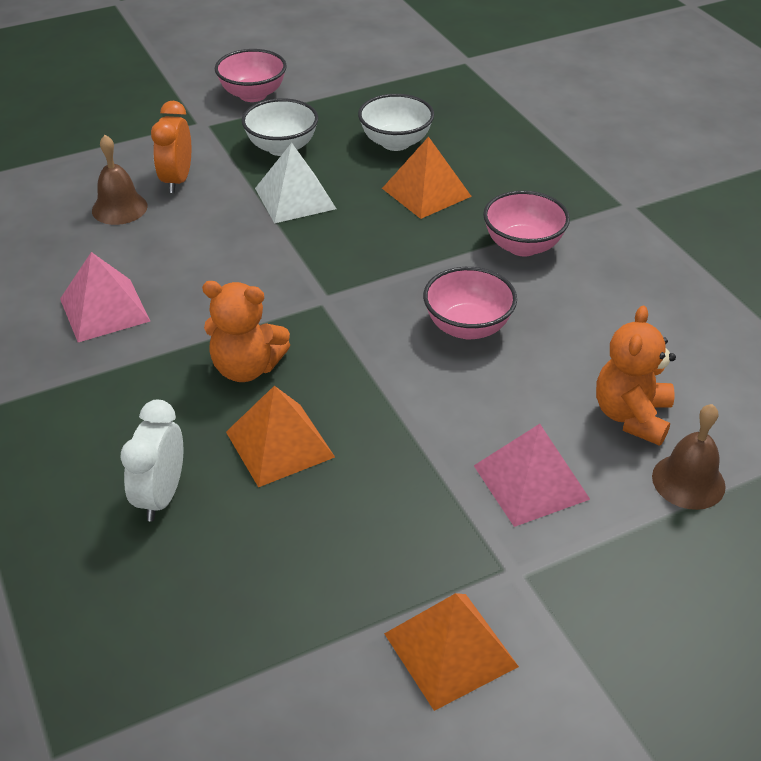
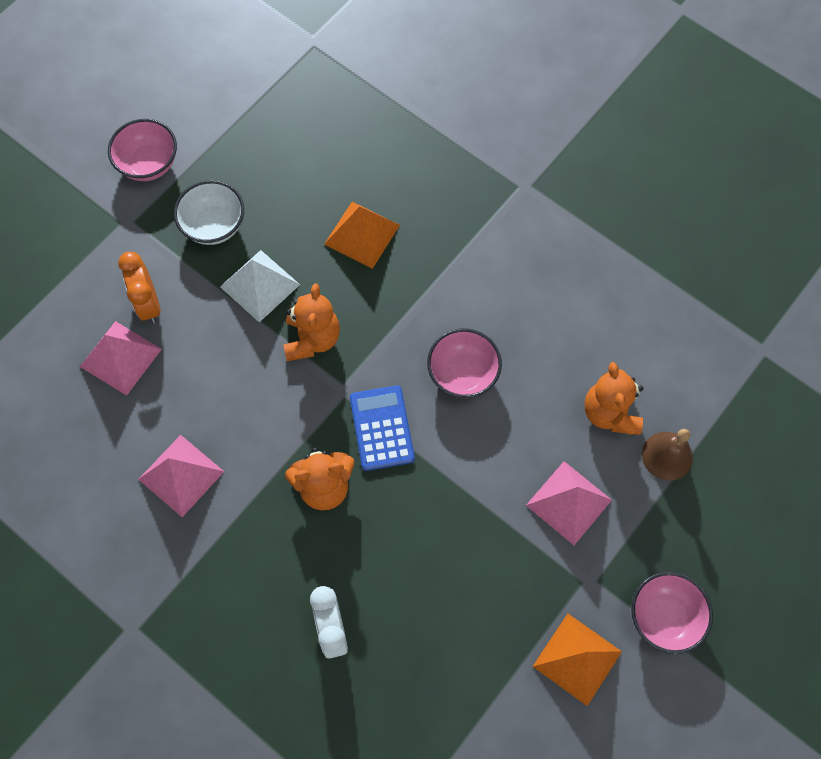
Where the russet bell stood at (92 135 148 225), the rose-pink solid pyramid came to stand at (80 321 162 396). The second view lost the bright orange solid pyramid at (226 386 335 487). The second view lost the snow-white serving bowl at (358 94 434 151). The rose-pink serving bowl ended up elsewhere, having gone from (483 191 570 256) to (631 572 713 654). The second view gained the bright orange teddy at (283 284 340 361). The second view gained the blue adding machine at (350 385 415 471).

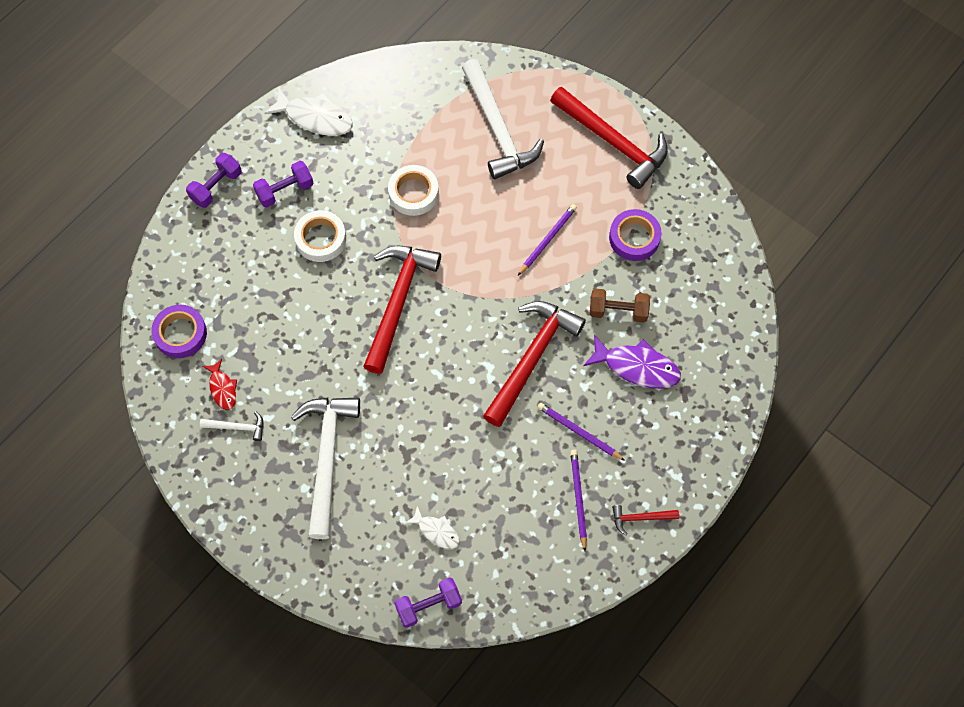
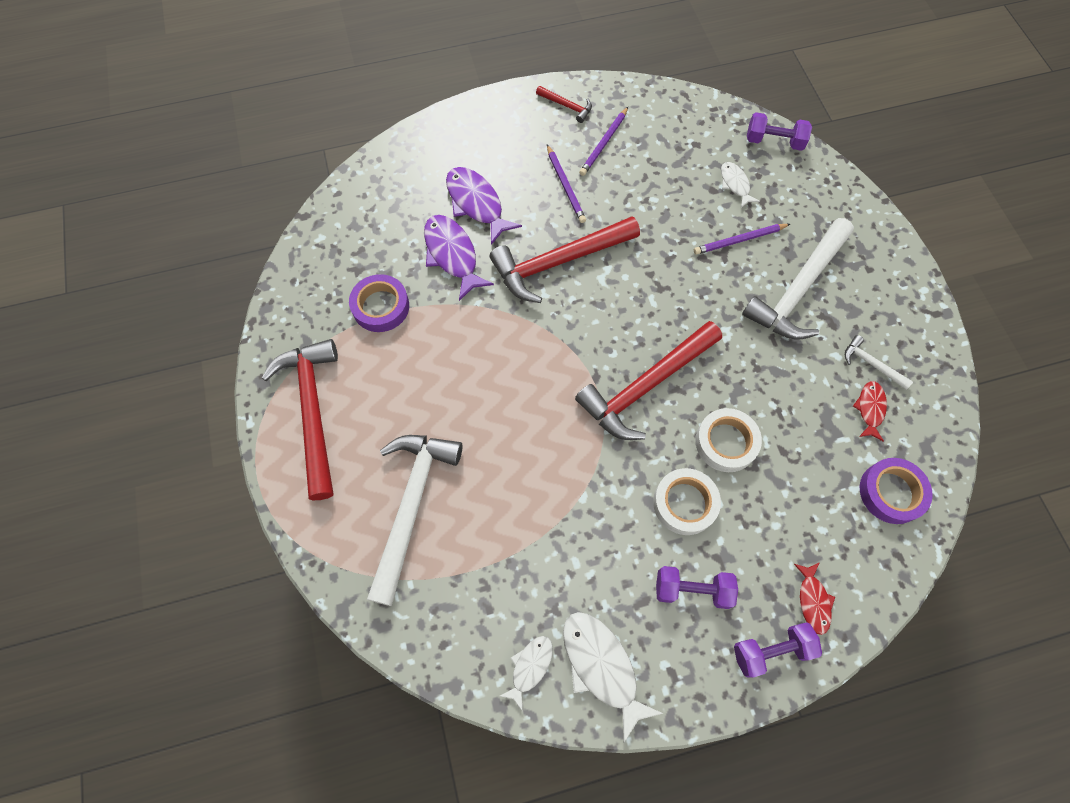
The snow-white roll of tape ended up elsewhere, having gone from (388 165 439 216) to (695 408 762 472). The royal purple pencil ended up elsewhere, having gone from (518 204 577 275) to (694 224 790 255). Where the russet hand weight stood at (590 288 650 322), the royal purple fish figure came to stand at (424 215 494 301). The second view gained the snow-white fish figure at (500 636 553 710). The second view gained the crimson fish figure at (794 562 835 635).

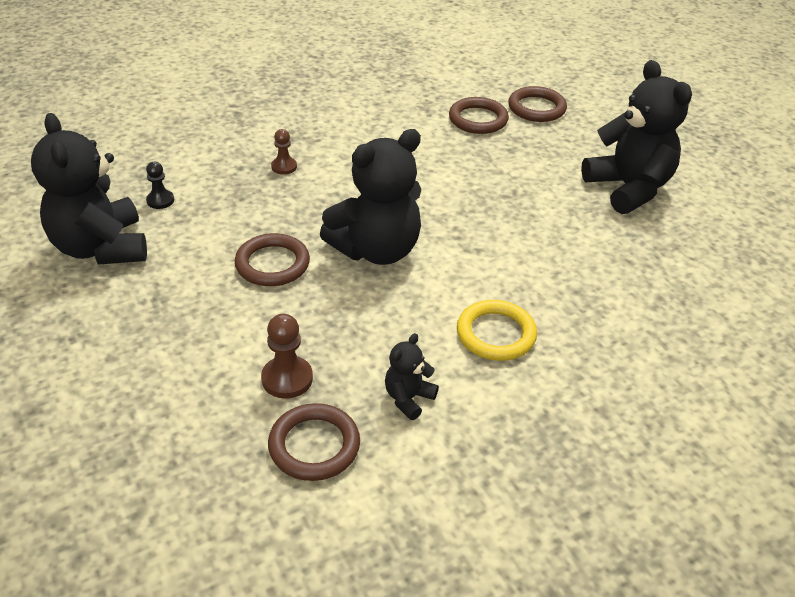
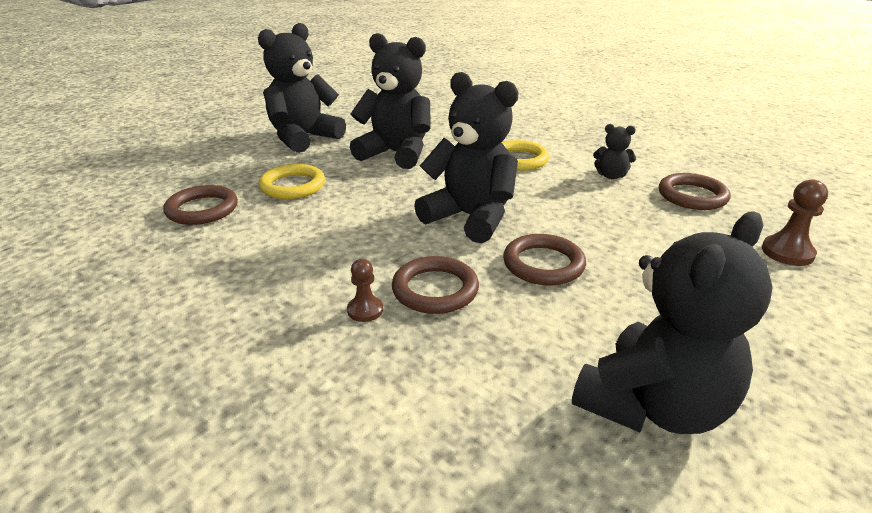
The second view lost the jet-black pawn at (146 162 174 209). The russet pawn ended up elsewhere, having gone from (261 314 313 399) to (762 180 828 266). The russet hoop ended up elsewhere, having gone from (508 86 567 122) to (392 256 479 314). The second view gained the bright yellow hoop at (259 164 325 199). The second view gained the jet-black teddy at (350 33 431 169).

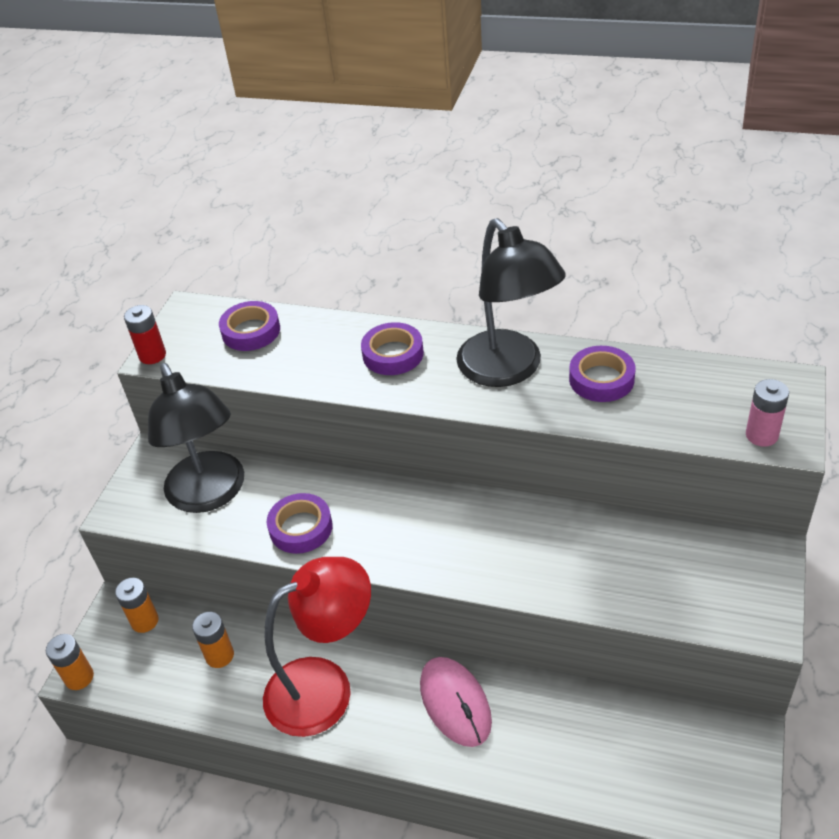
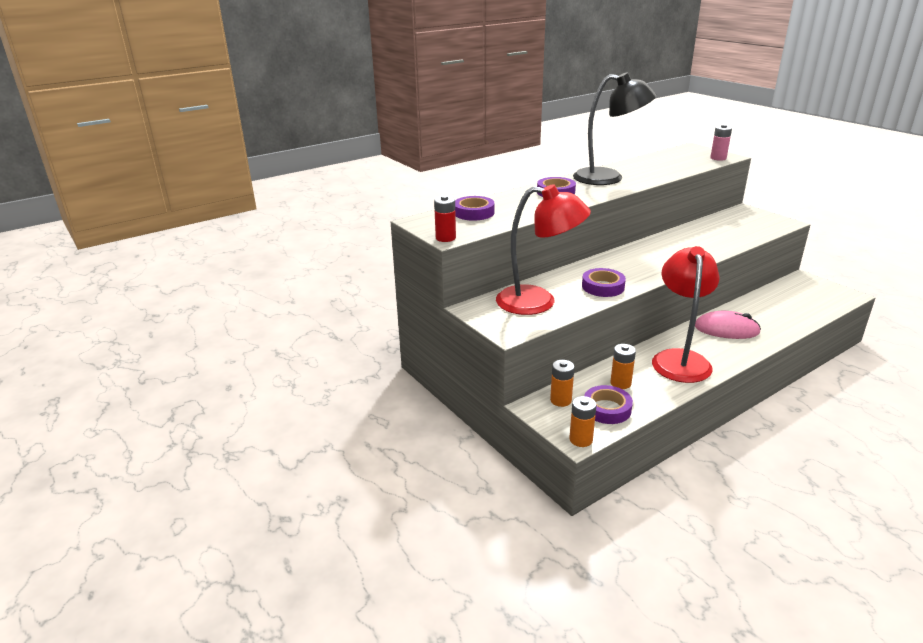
What was the jet-black lamp at (148 363 244 513) turned into the crimson lamp at (496 184 591 315). The royal purple roll of tape ended up elsewhere, having gone from (569 346 635 402) to (584 385 633 424).

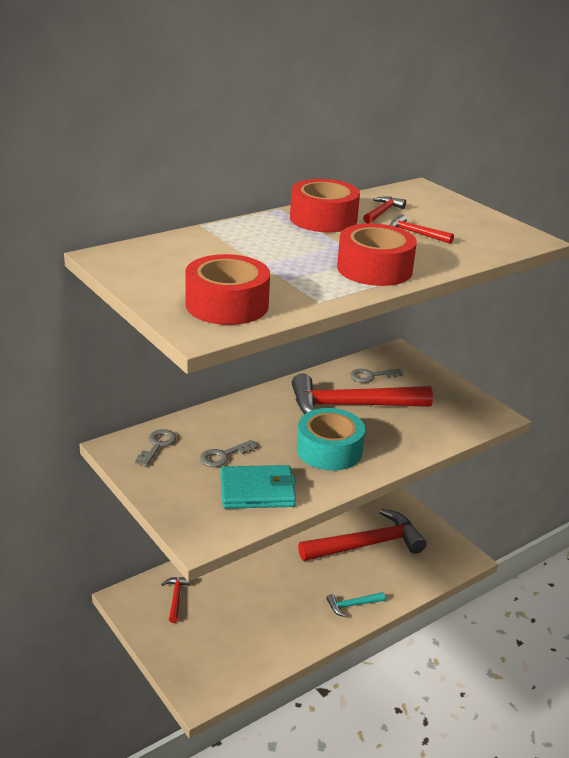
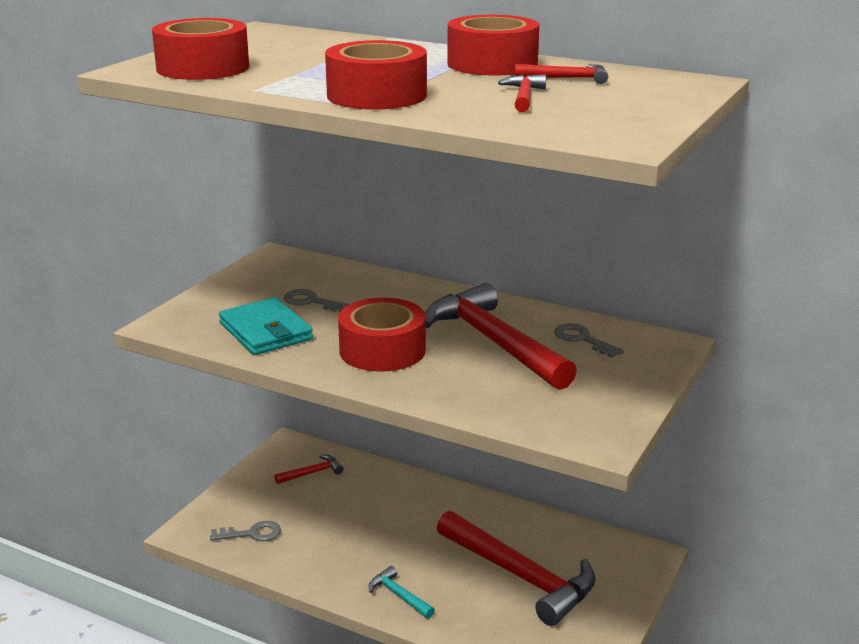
The gray door key ended up elsewhere, having gone from (135 429 176 467) to (210 521 281 541). What was the aqua roll of tape at (297 408 365 471) turned into the crimson roll of tape at (338 298 426 372).

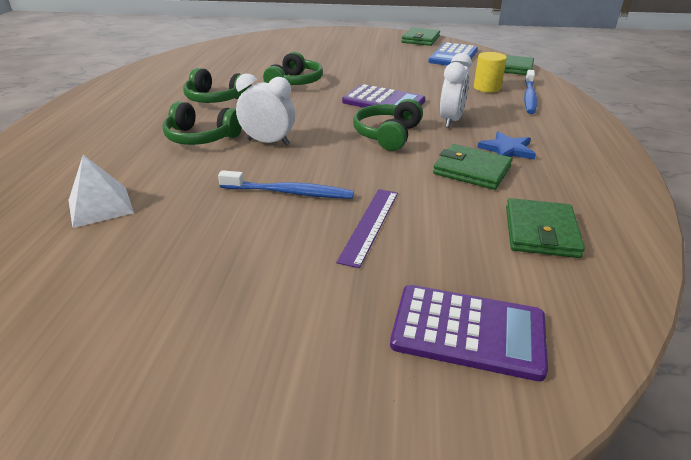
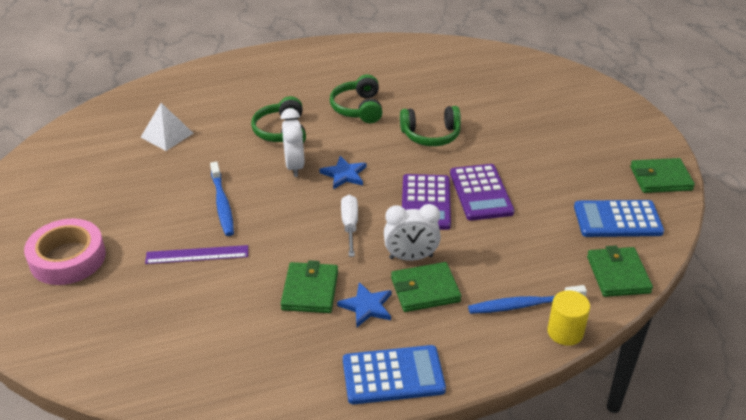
Where the green headphones stood at (353 99 423 151), the snow-white screwdriver came to stand at (341 195 358 257). The royal purple adding machine ended up elsewhere, having gone from (390 285 548 382) to (450 164 515 221). The bright yellow cylinder ended up elsewhere, having gone from (474 52 507 93) to (547 290 590 346). The green wallet ended up elsewhere, having gone from (506 198 585 258) to (391 262 461 312). The second view gained the rose-pink roll of tape at (24 218 106 285). The second view gained the blue five-pointed star at (319 156 366 189). The second view gained the blue adding machine at (343 345 446 404).

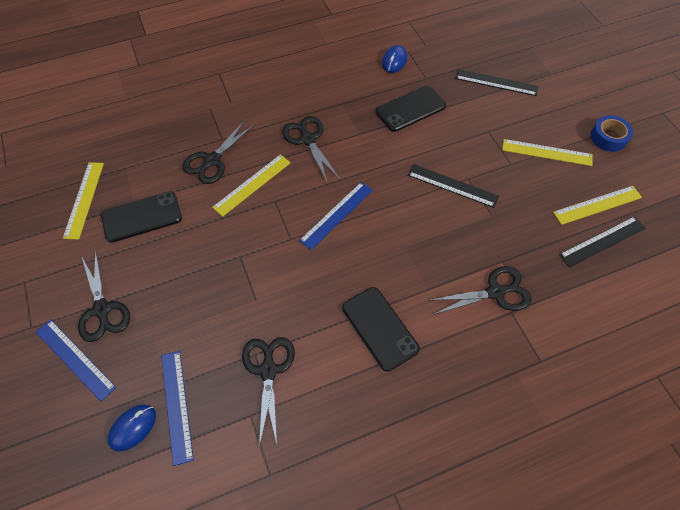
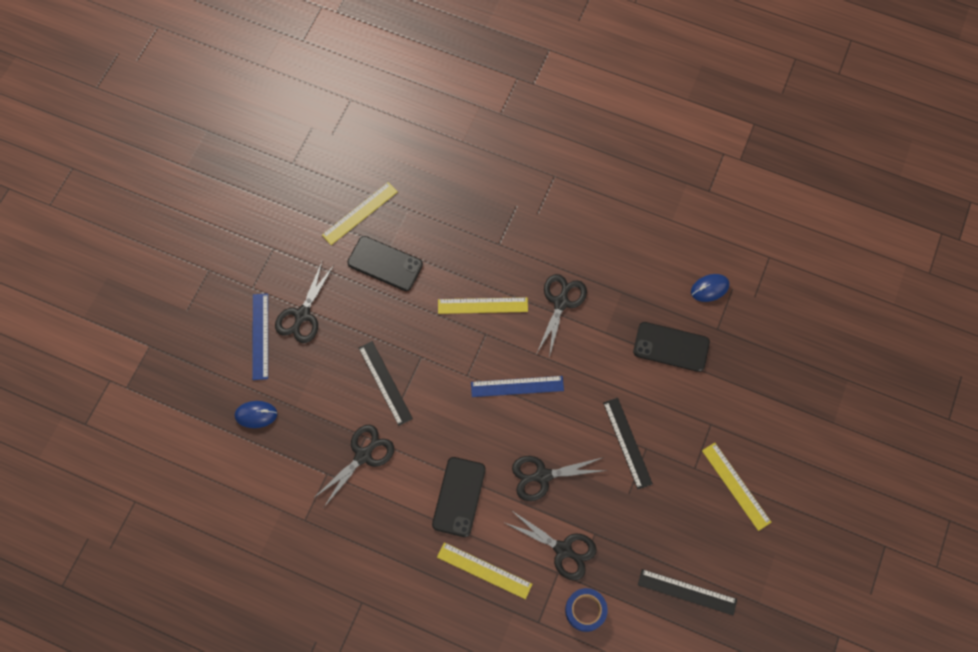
The second view lost the blue ruler at (161 351 194 466). The jet-black pair of scissors ended up elsewhere, having gone from (183 120 255 184) to (512 456 606 501). The jet-black ruler ended up elsewhere, having gone from (456 69 538 96) to (359 341 413 426). The bright yellow ruler ended up elsewhere, having gone from (553 186 642 225) to (437 542 532 599). The blue roll of tape ended up elsewhere, having gone from (590 115 633 152) to (565 588 608 632).

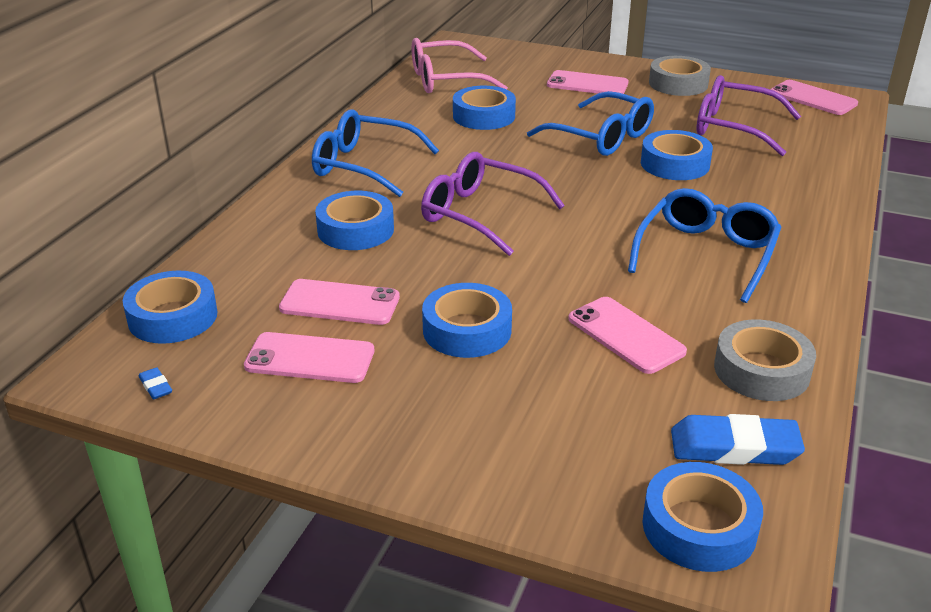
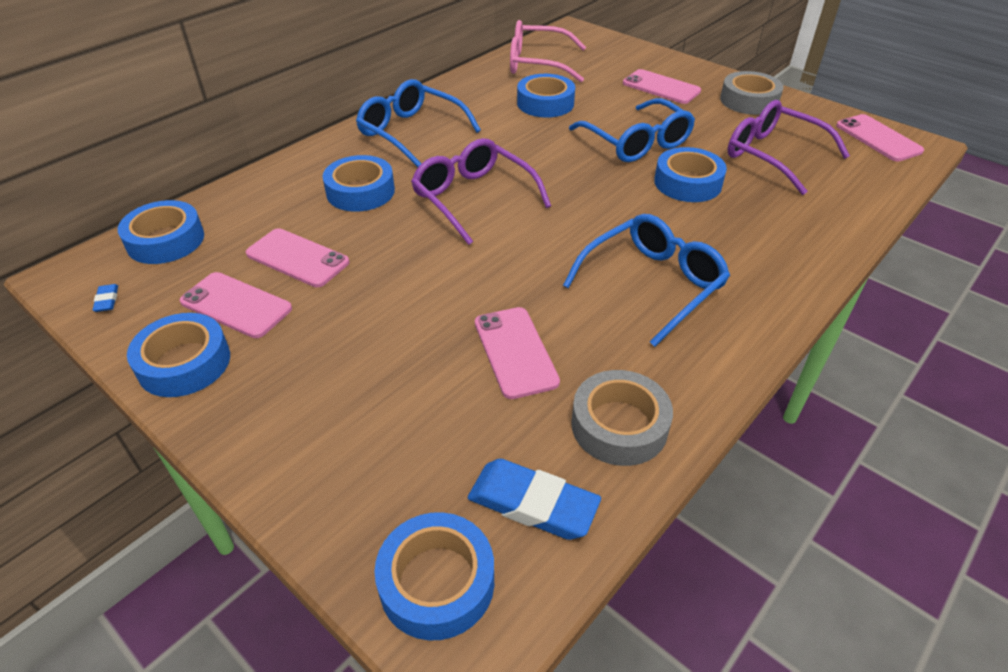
The blue roll of tape ended up elsewhere, having gone from (422 283 512 358) to (127 313 230 397).

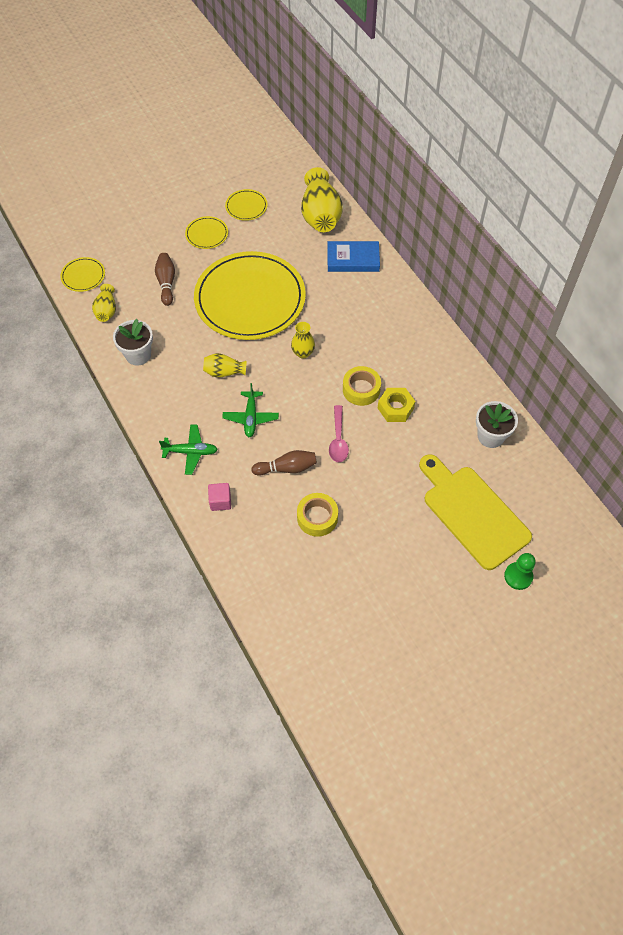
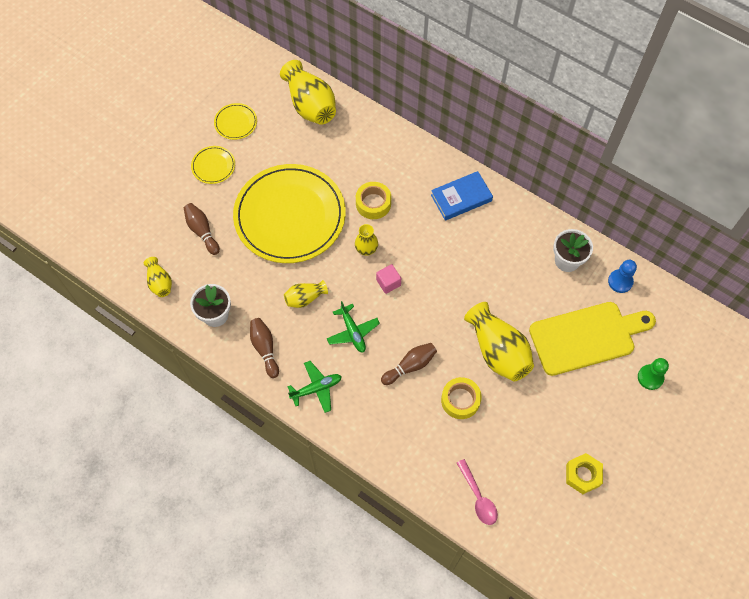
The second view lost the bright yellow plate at (60 257 105 292). The rose-pink block ended up elsewhere, having gone from (208 483 231 511) to (376 264 401 294). The blue book ended up elsewhere, having gone from (327 241 380 272) to (431 171 493 221). The rose-pink spoon ended up elsewhere, having gone from (329 405 349 462) to (457 459 498 525). The bright yellow roll of tape ended up elsewhere, having gone from (343 366 381 406) to (356 182 391 219). The bright yellow hexagon nut ended up elsewhere, having gone from (378 388 415 422) to (566 453 603 494). The bright yellow chopping board at (419 454 532 570) ended up facing another way, 135 degrees clockwise from before. The second view gained the russet bowling pin at (250 318 279 378). The second view gained the bright yellow flower vase at (464 302 534 381). The second view gained the blue pawn at (608 260 637 293).

